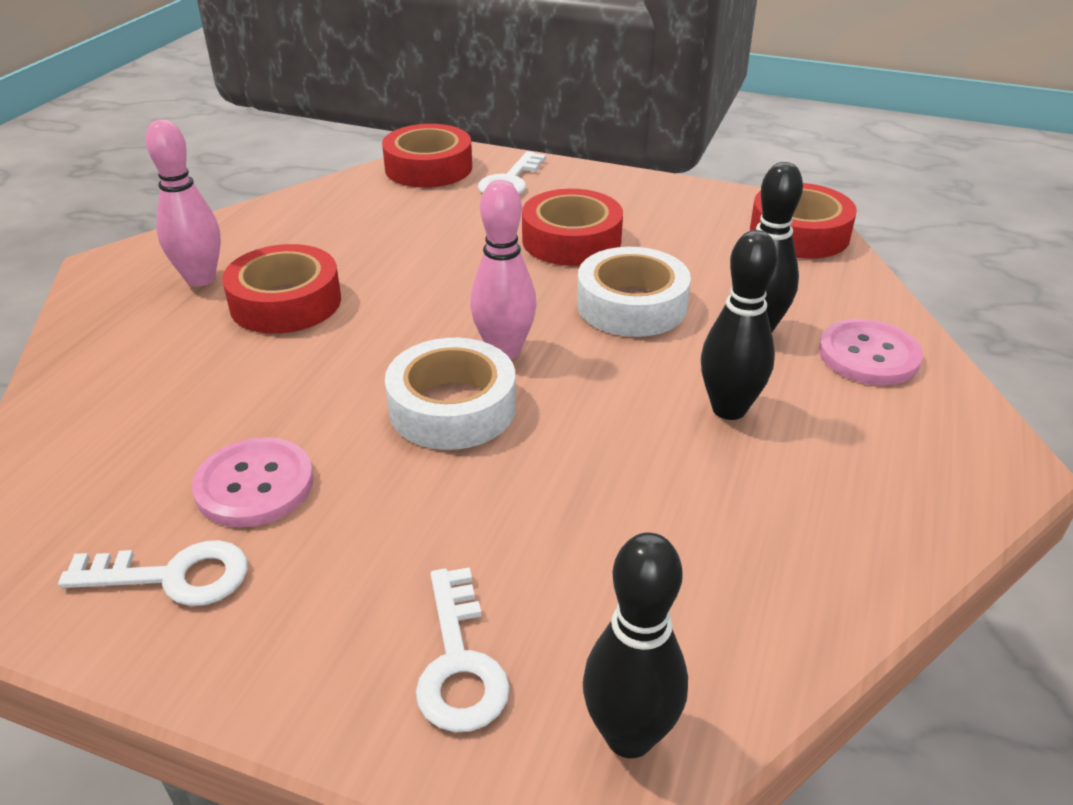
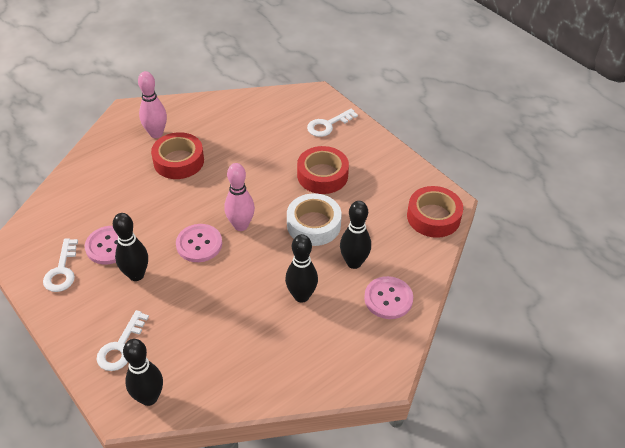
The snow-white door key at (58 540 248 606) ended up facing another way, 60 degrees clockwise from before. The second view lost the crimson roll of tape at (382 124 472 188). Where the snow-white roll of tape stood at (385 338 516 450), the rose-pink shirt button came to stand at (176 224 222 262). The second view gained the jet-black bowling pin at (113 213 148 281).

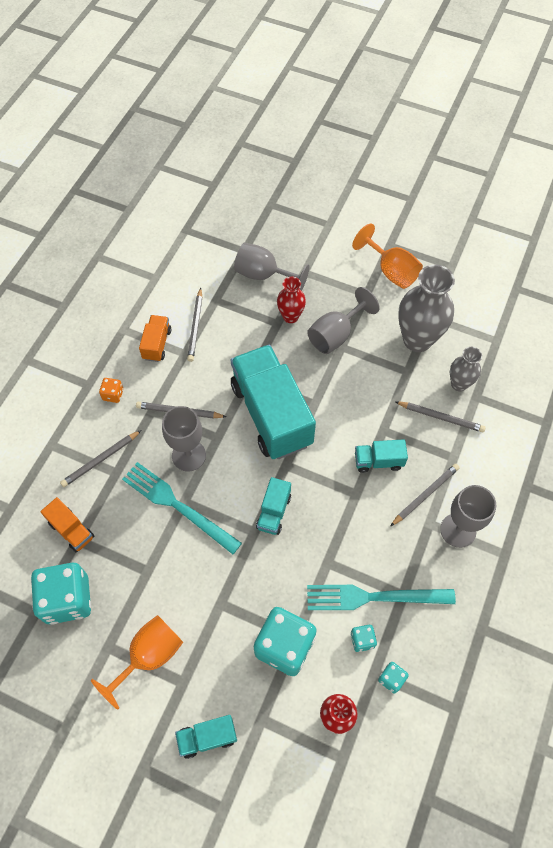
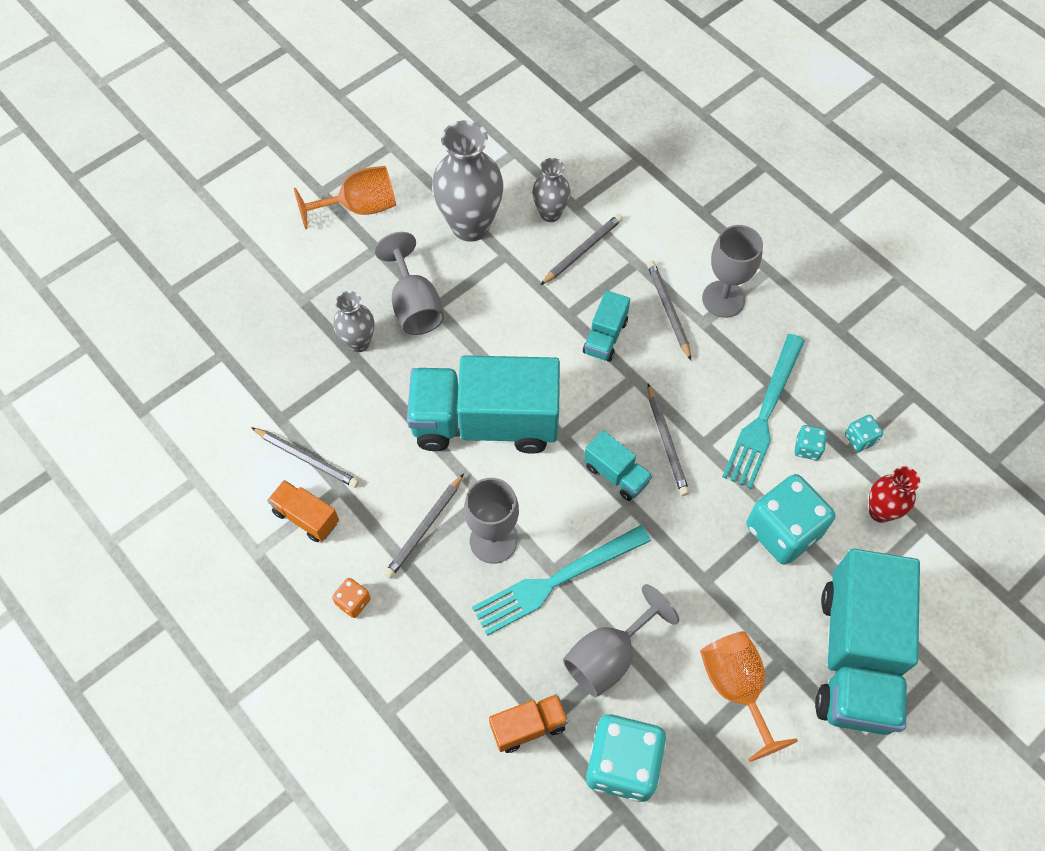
The gray pencil ended up elsewhere, having gone from (60 430 141 487) to (648 384 689 496). The size of the aqua toy truck at (175 715 237 759) changed by a factor of 2.25. The gray wine glass ended up elsewhere, having gone from (234 243 309 291) to (563 584 679 697). What was the crimson flower vase at (277 277 306 323) turned into the gray flower vase at (334 291 374 352).

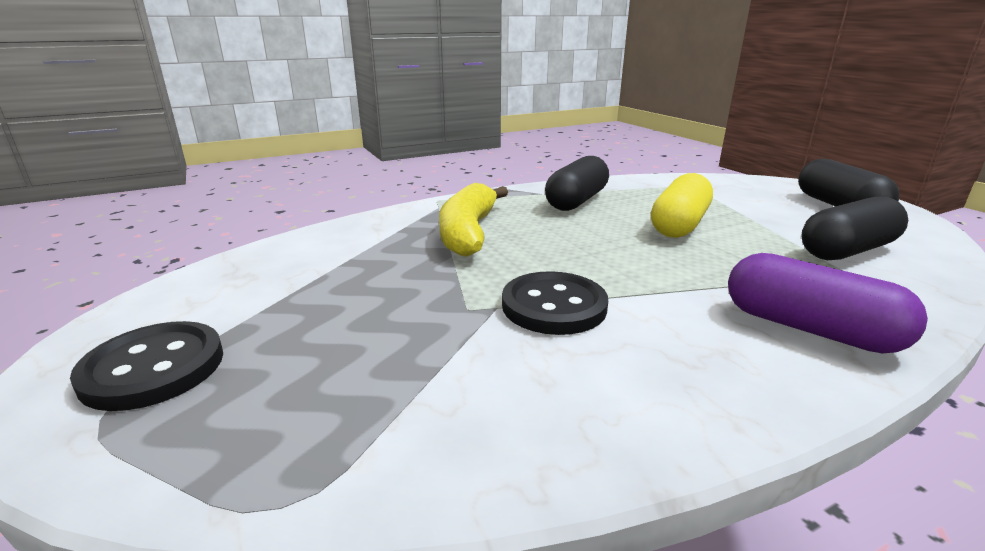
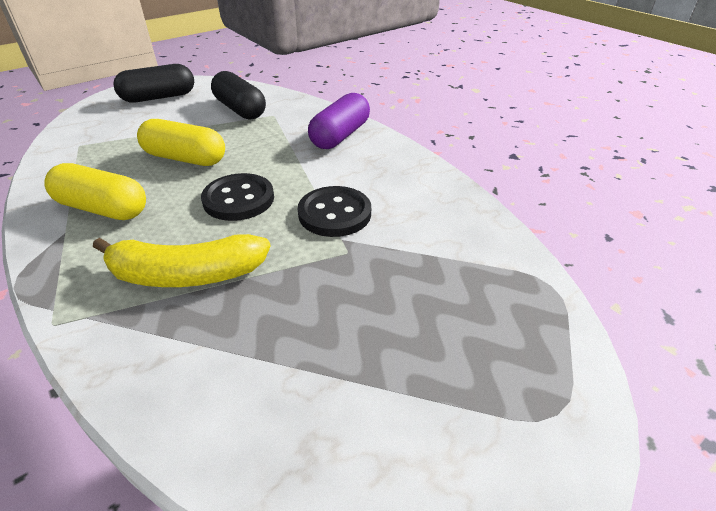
The jet-black shirt button ended up elsewhere, having gone from (70 321 223 411) to (201 173 274 221). What was the jet-black pill at (545 156 609 211) turned into the bright yellow pill at (45 163 146 220).

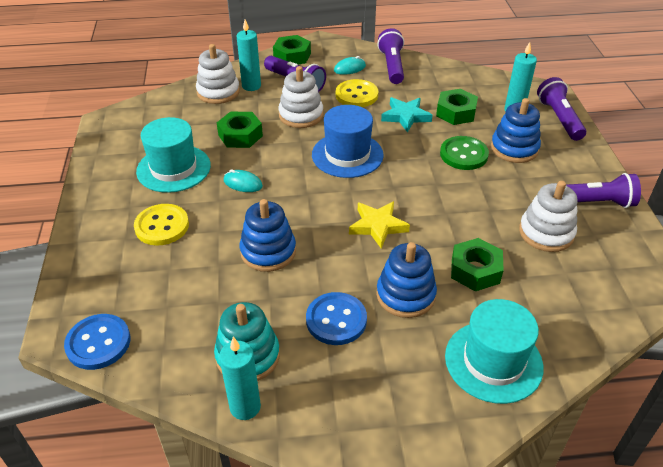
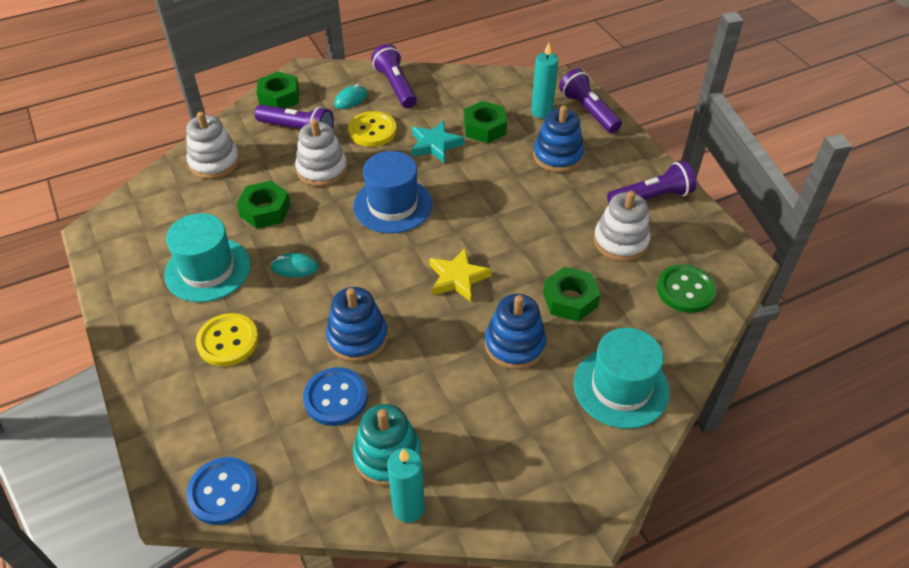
The second view lost the aqua wax candle at (237 19 261 91). The blue shirt button ended up elsewhere, having gone from (306 292 367 345) to (303 367 368 426). The green shirt button ended up elsewhere, having gone from (440 136 489 170) to (657 264 717 313).

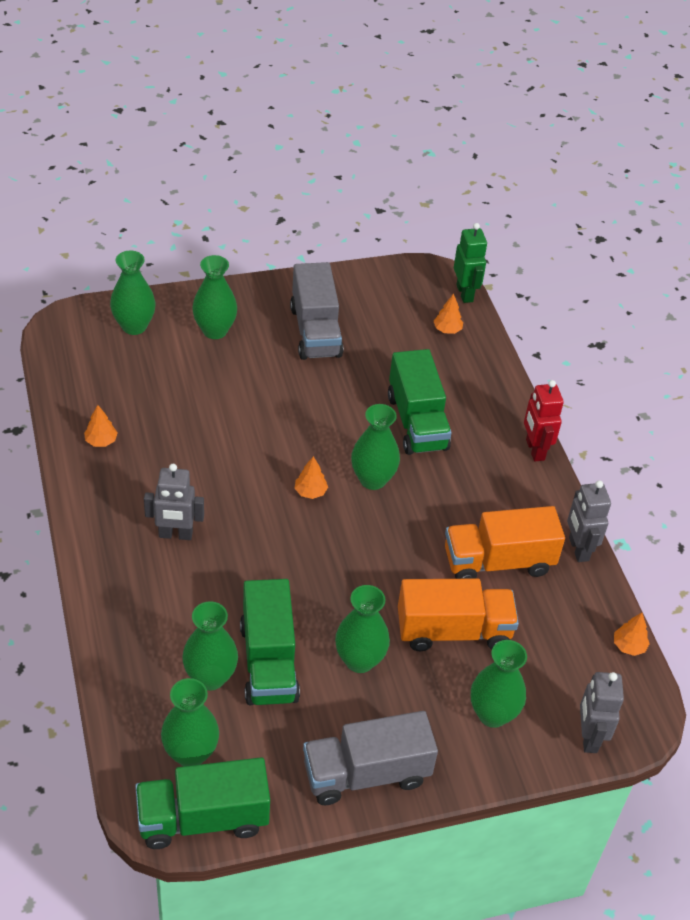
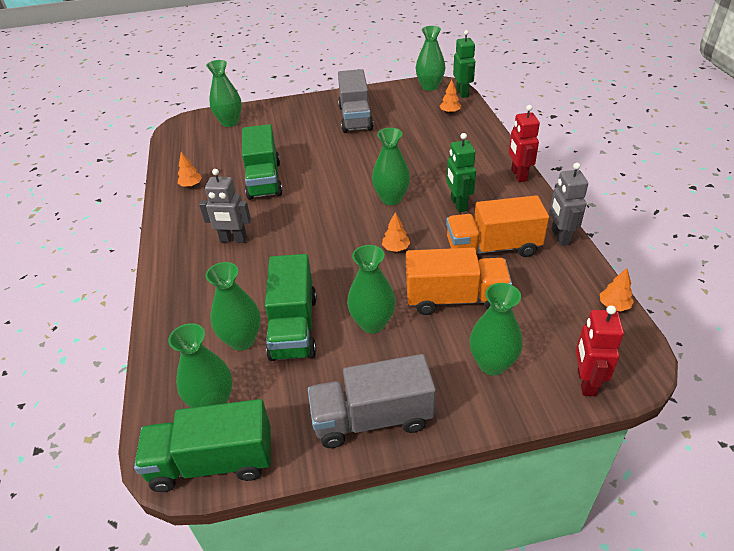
The green flower vase ended up elsewhere, having gone from (192 255 237 339) to (416 26 445 91). The bright orange tree ended up elsewhere, having gone from (295 456 328 499) to (382 212 410 252). The green toy truck ended up elsewhere, having gone from (388 349 452 455) to (242 124 283 200). What was the gray robot at (580 672 624 753) turned into the crimson robot at (576 305 624 396). The second view gained the green robot at (447 133 476 212).

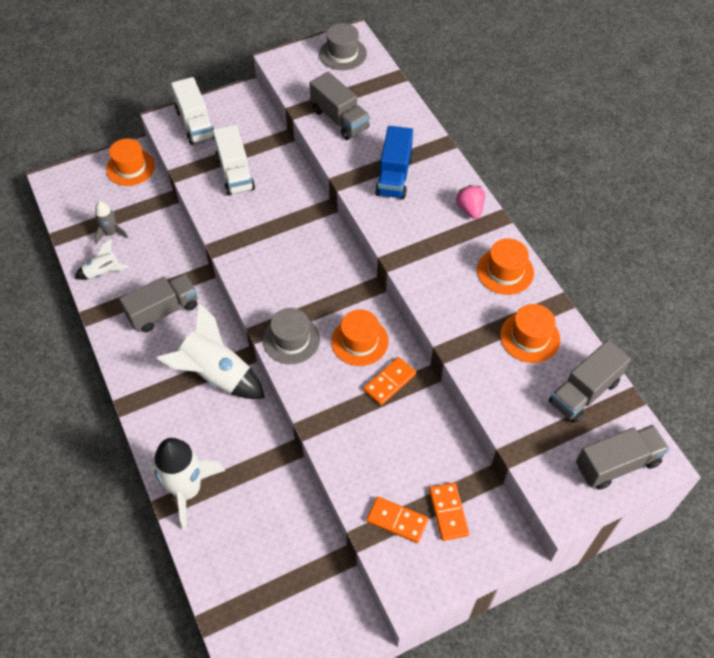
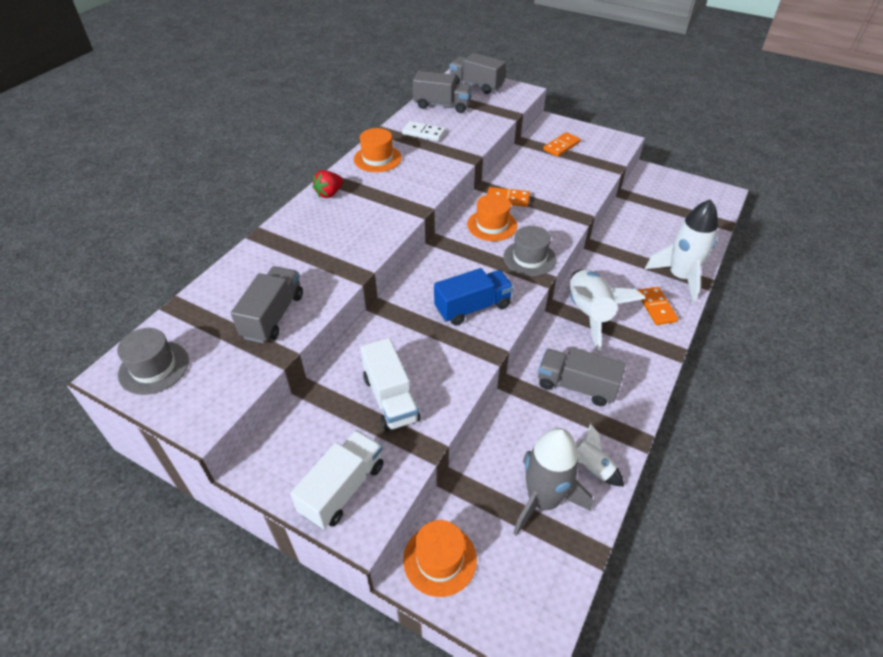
The size of the gray spaceship at (94 201 128 244) changed by a factor of 1.92. The snow-white toy truck at (213 125 255 196) ended up facing another way, 120 degrees clockwise from before. The bright orange domino ended up elsewhere, having gone from (367 497 428 543) to (638 287 678 325). The blue toy truck ended up elsewhere, having gone from (375 126 413 199) to (434 268 513 326). What was the rose-pink toy strawberry at (456 185 485 219) turned into the crimson toy strawberry at (313 170 343 198). Where the bright orange tall hat stood at (500 304 560 363), the snow-white domino came to stand at (402 121 445 141).

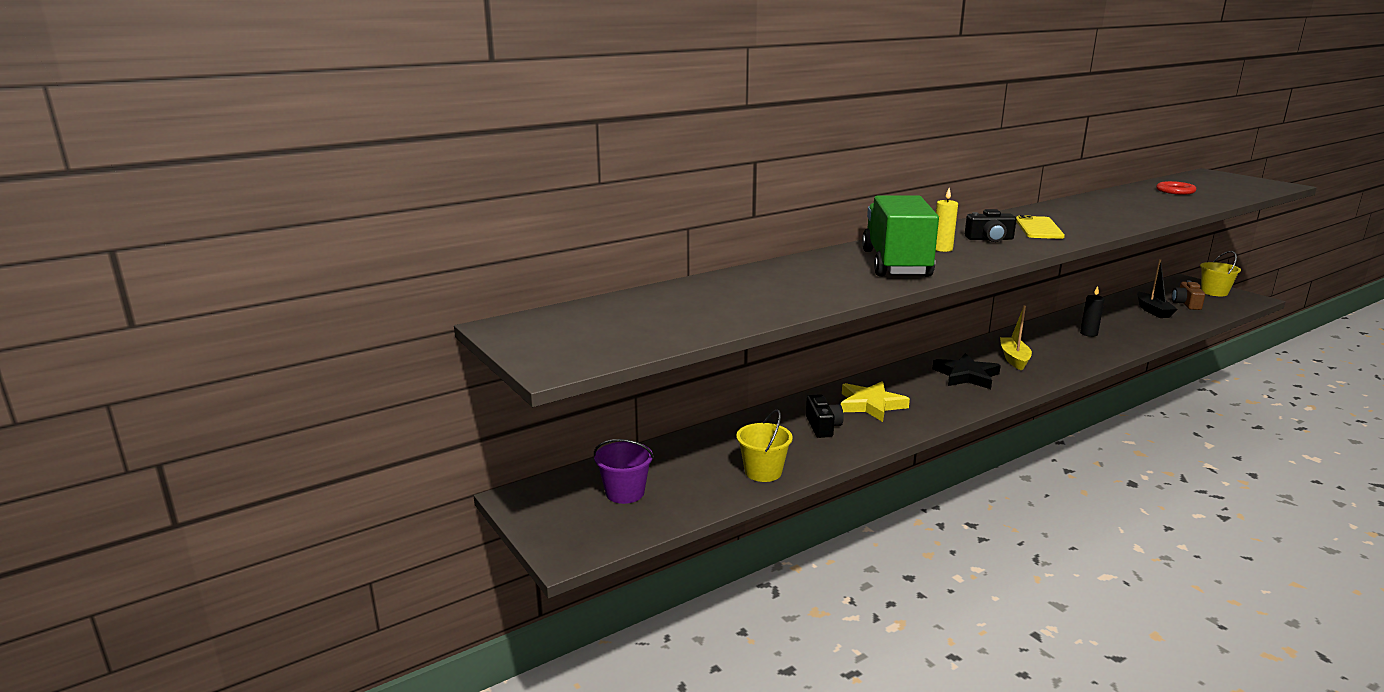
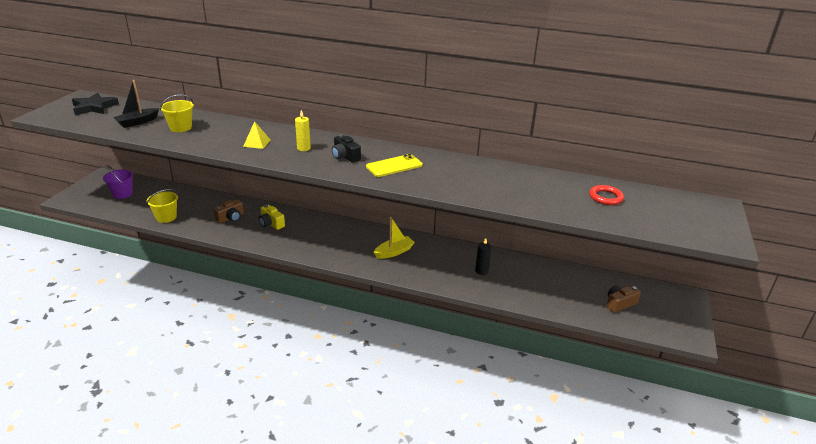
What was the jet-black photo camera at (806 394 844 438) turned into the russet photo camera at (213 199 244 223). Where the bright yellow five-pointed star stood at (841 381 910 422), the bright yellow photo camera came to stand at (259 205 285 230). Where the green toy truck stood at (862 195 939 277), the bright yellow solid pyramid came to stand at (243 121 270 149). The jet-black five-pointed star ended up elsewhere, having gone from (932 353 1001 389) to (72 93 119 115). The jet-black toy boat ended up elsewhere, having gone from (1137 259 1178 318) to (113 80 159 128). The bright yellow bucket ended up elsewhere, having gone from (1200 251 1241 296) to (160 94 194 132).

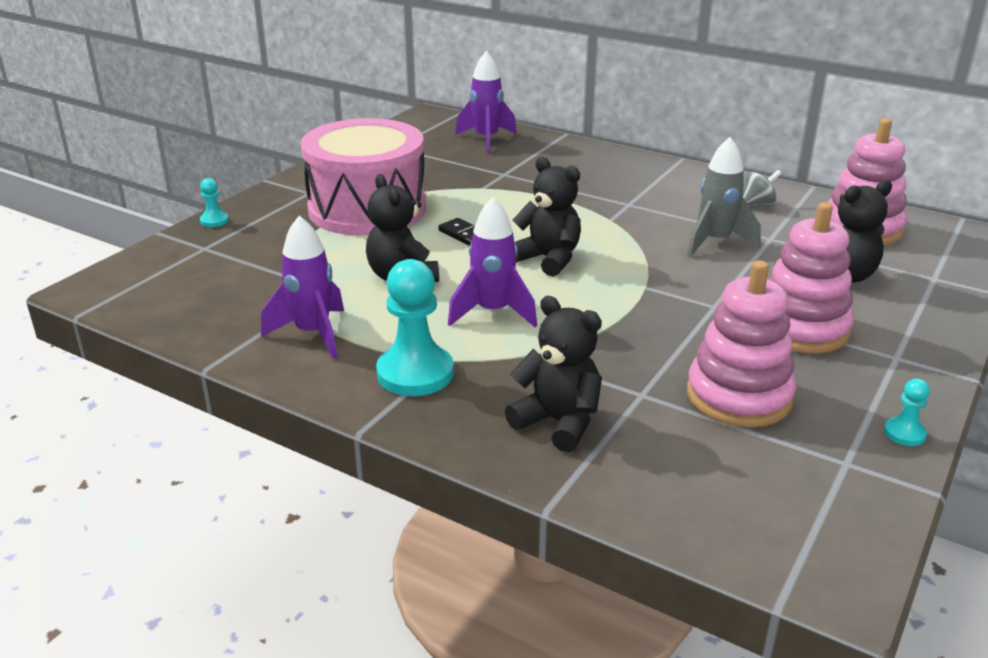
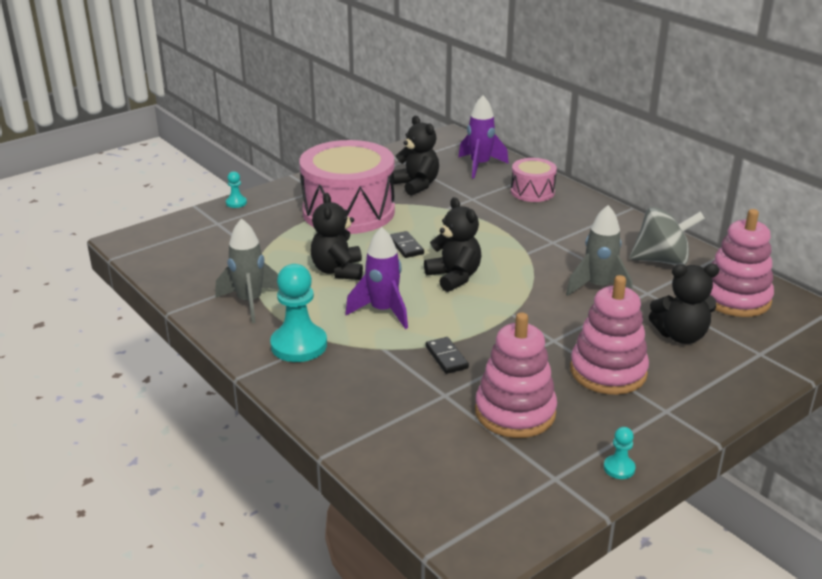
What was the royal purple spaceship at (261 215 344 359) turned into the gray spaceship at (215 218 279 323). The jet-black teddy ended up elsewhere, having gone from (505 296 602 452) to (391 116 439 196). The size of the gray whirligig at (743 170 782 206) changed by a factor of 1.87. The second view gained the jet-black domino at (426 337 469 374). The second view gained the rose-pink toy drum at (511 158 557 202).

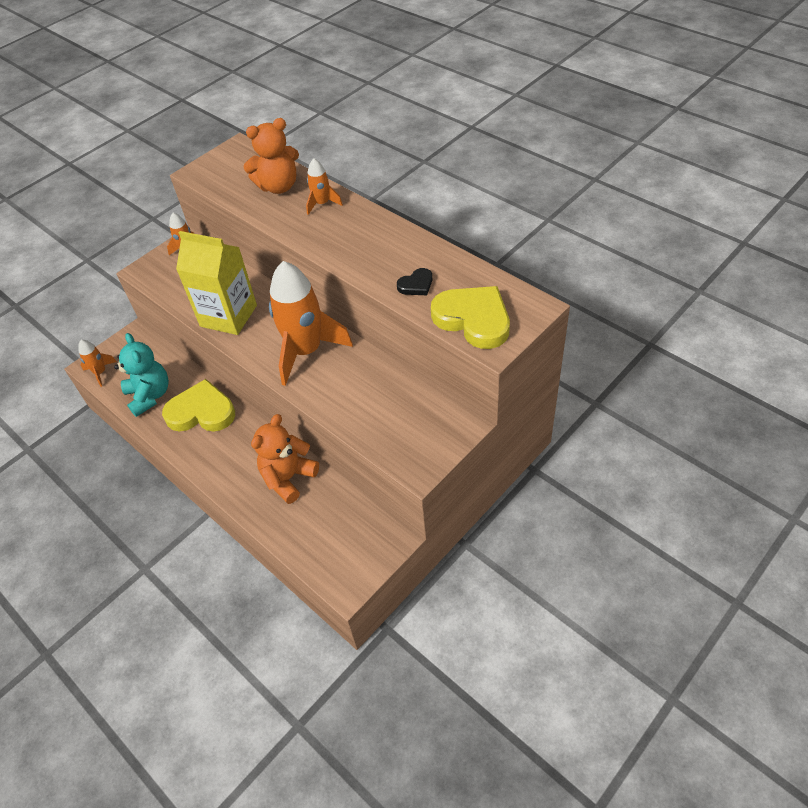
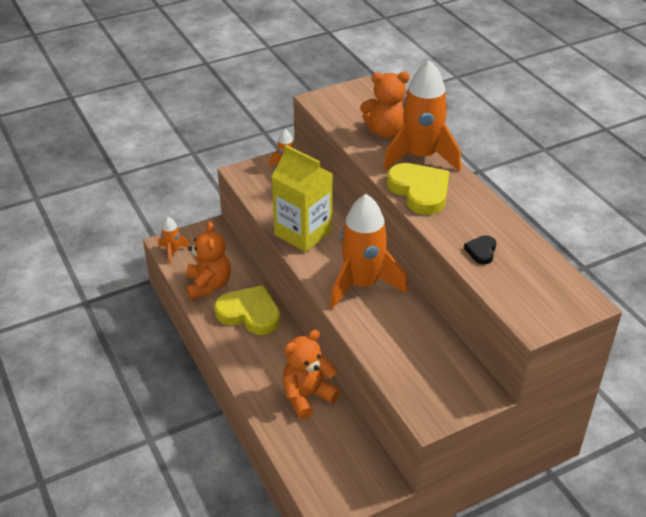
What was the aqua teddy at (114 333 169 417) turned into the bright orange teddy at (187 222 231 300). The size of the bright orange spaceship at (306 159 343 215) changed by a factor of 2.16. The jet-black love heart at (397 268 432 295) ended up facing another way, 120 degrees clockwise from before. The bright yellow love heart ended up elsewhere, having gone from (431 286 510 349) to (387 163 449 215).

